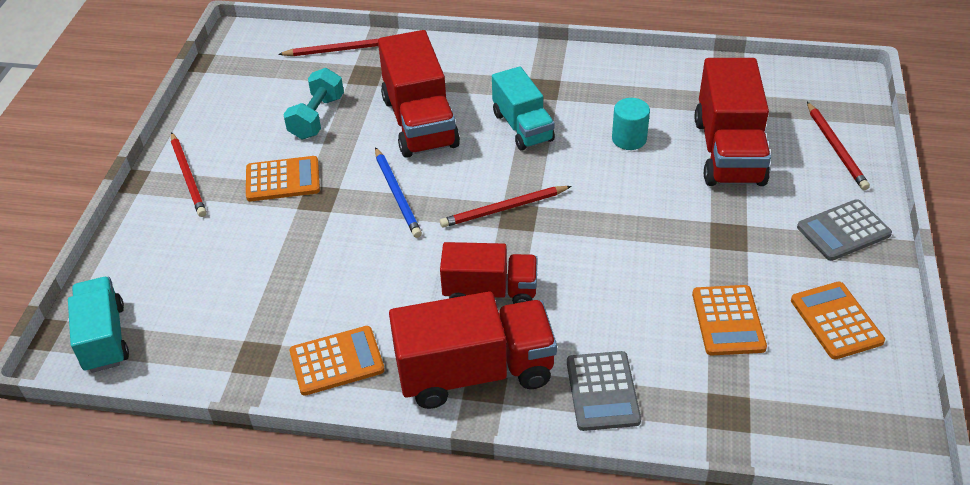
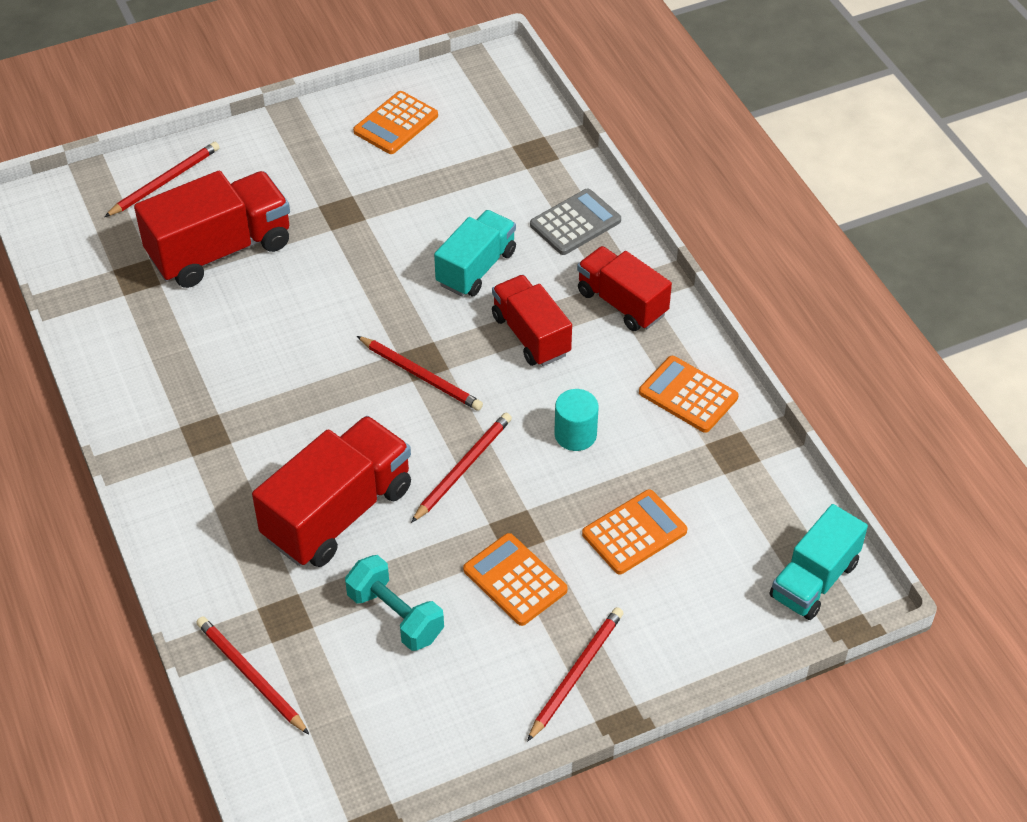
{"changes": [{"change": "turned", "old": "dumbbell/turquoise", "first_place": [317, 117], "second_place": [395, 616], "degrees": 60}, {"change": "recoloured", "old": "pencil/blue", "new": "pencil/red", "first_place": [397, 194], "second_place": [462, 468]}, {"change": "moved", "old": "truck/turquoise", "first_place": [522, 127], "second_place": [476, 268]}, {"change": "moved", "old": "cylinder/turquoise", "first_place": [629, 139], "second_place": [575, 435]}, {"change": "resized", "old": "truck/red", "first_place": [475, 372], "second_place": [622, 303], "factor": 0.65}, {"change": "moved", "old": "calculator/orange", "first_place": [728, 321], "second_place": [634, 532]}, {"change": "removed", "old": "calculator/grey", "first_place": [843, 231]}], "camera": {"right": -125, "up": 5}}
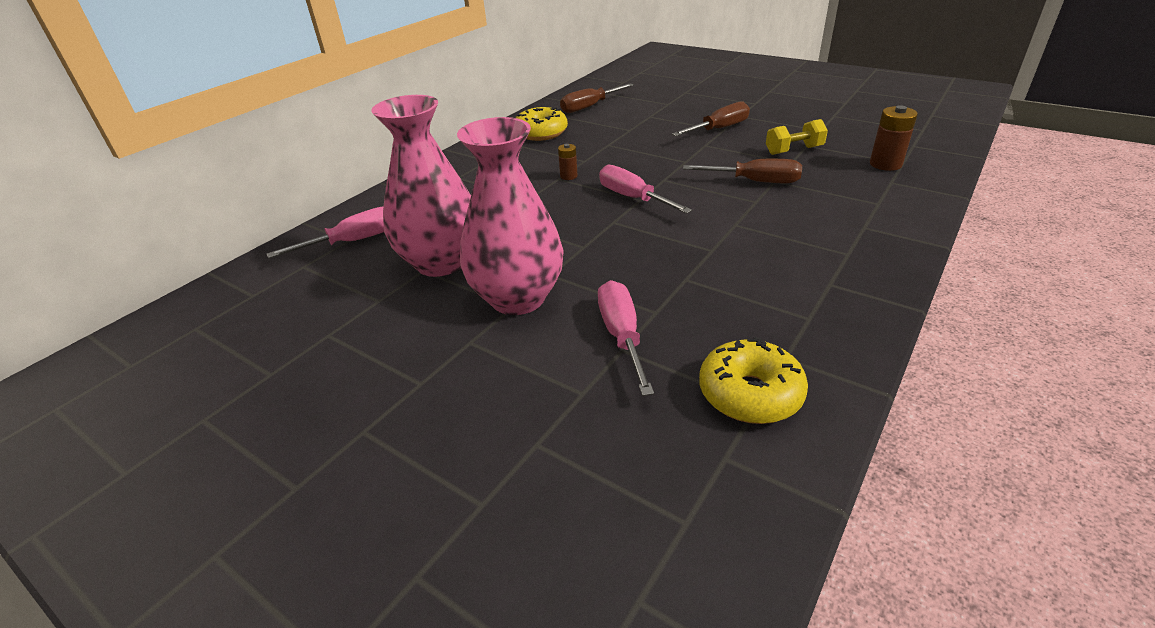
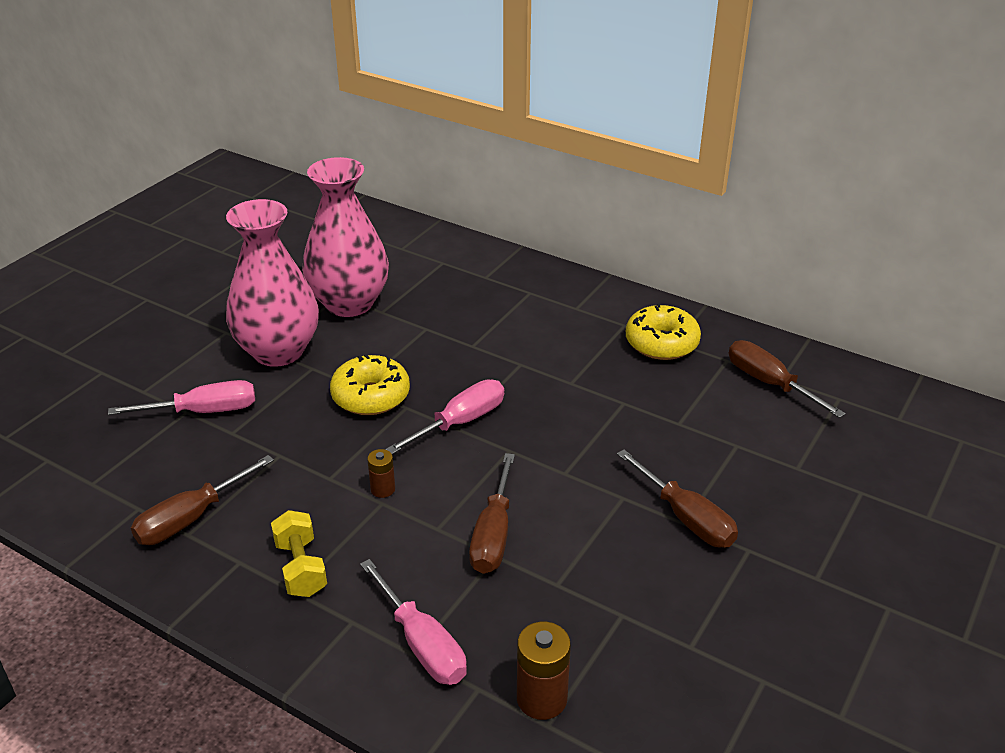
{"changes": [{"change": "added", "new": "screwdriver/brown", "second_place": [192, 518]}, {"change": "moved", "old": "dumbbell/yellow", "first_place": [794, 150], "second_place": [301, 568]}, {"change": "moved", "old": "donut/yellow", "first_place": [750, 394], "second_place": [371, 396]}, {"change": "moved", "old": "screwdriver/pink", "first_place": [353, 241], "second_place": [421, 643]}, {"change": "moved", "old": "battery/brown", "first_place": [568, 176], "second_place": [383, 489]}], "camera": {"right": 85, "up": 0}}
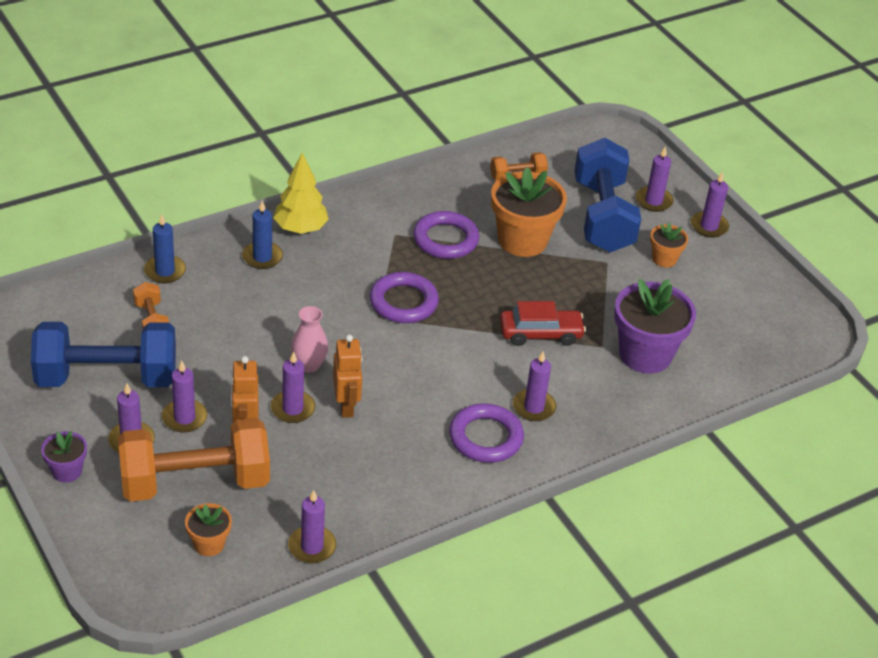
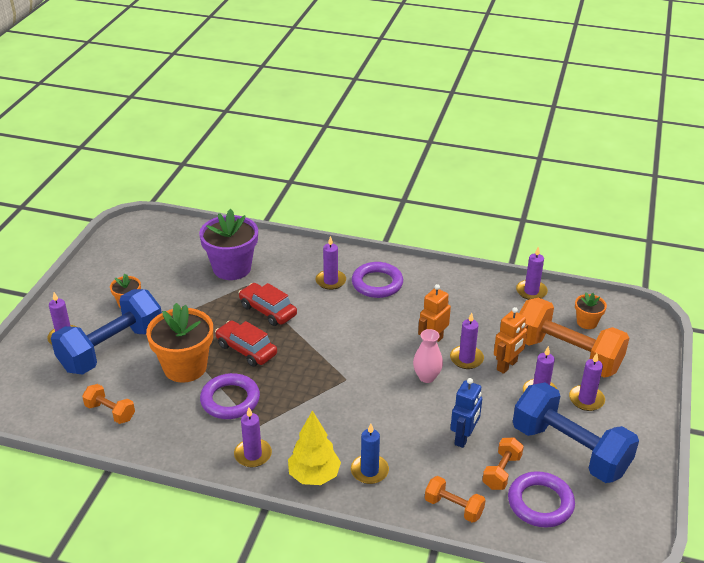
{"changes": [{"change": "added", "new": "car/red", "second_place": [246, 350]}, {"change": "moved", "old": "candle/purple", "first_place": [709, 226], "second_place": [253, 454]}, {"change": "replaced", "old": "candle/blue", "new": "dumbbell/orange", "first_place": [165, 271], "second_place": [453, 507]}, {"change": "added", "new": "robot/blue", "second_place": [464, 437]}, {"change": "moved", "old": "ring/purple", "first_place": [403, 302], "second_place": [540, 503]}, {"change": "removed", "old": "flower pot/purple", "first_place": [67, 471]}], "camera": {"right": -130, "up": -5}}
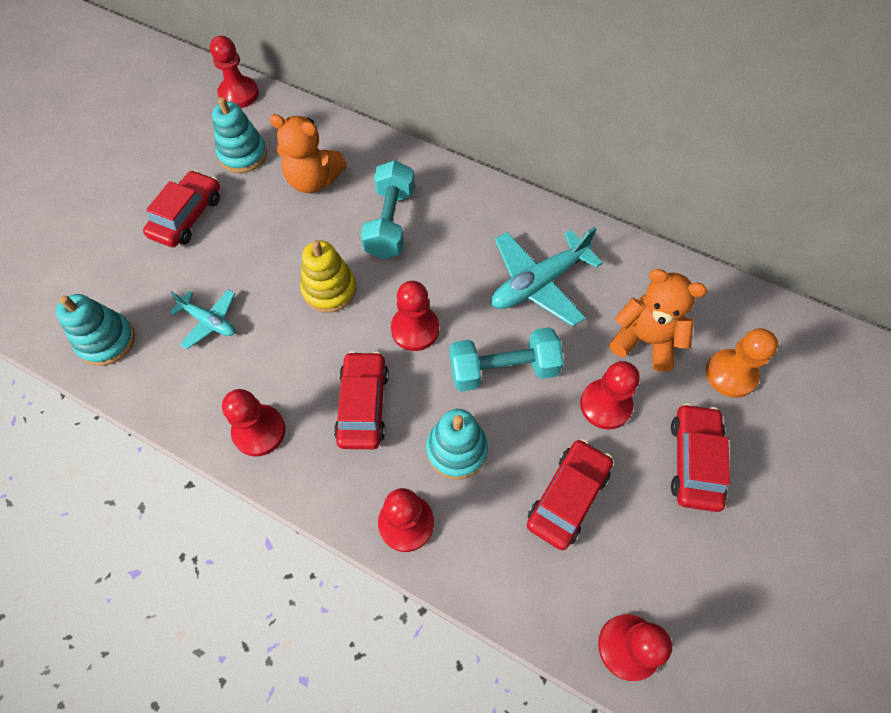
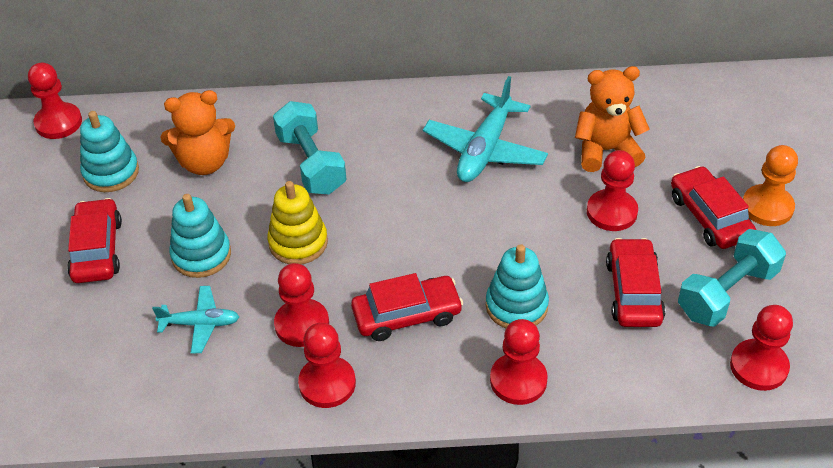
{"changes": [{"change": "moved", "old": "stacking toy/turquoise", "first_place": [107, 341], "second_place": [201, 255]}, {"change": "moved", "old": "pawn/red", "first_place": [415, 329], "second_place": [302, 324]}, {"change": "turned", "old": "car/red", "first_place": [363, 405], "second_place": [407, 315], "degrees": 105}, {"change": "moved", "old": "dumbbell/turquoise", "first_place": [503, 370], "second_place": [727, 293]}, {"change": "moved", "old": "pawn/orange", "first_place": [731, 374], "second_place": [767, 207]}], "camera": {"right": -30, "up": -15}}
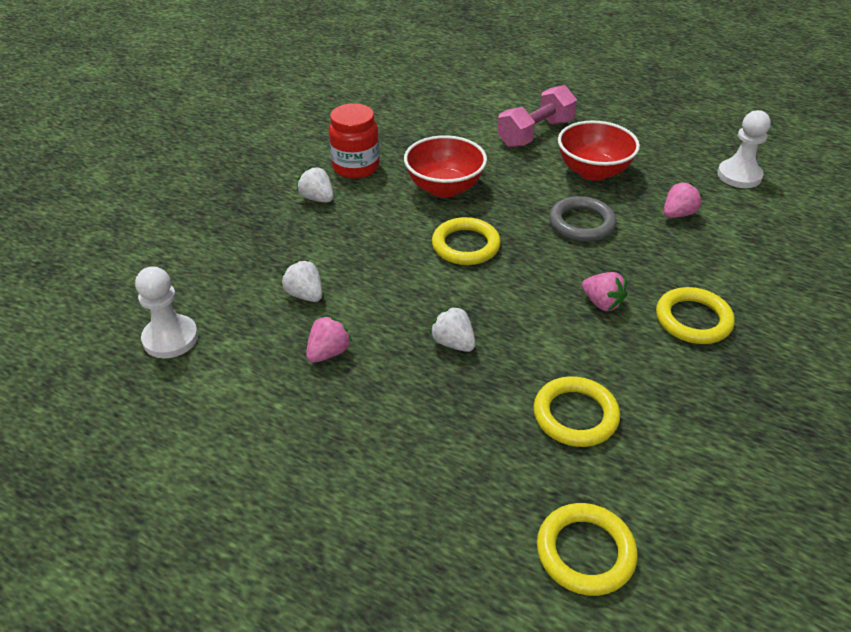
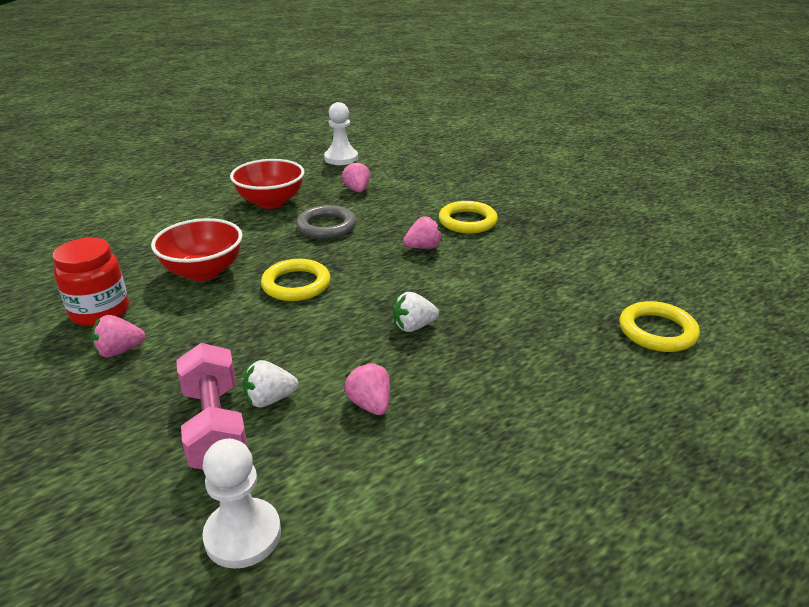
{"changes": [{"change": "recoloured", "old": "strawberry/white", "new": "strawberry/pink", "first_place": [317, 198], "second_place": [119, 351]}, {"change": "moved", "old": "dumbbell/pink", "first_place": [535, 133], "second_place": [215, 427]}, {"change": "removed", "old": "ring/yellow", "first_place": [575, 415]}], "camera": {"right": -65, "up": -10}}
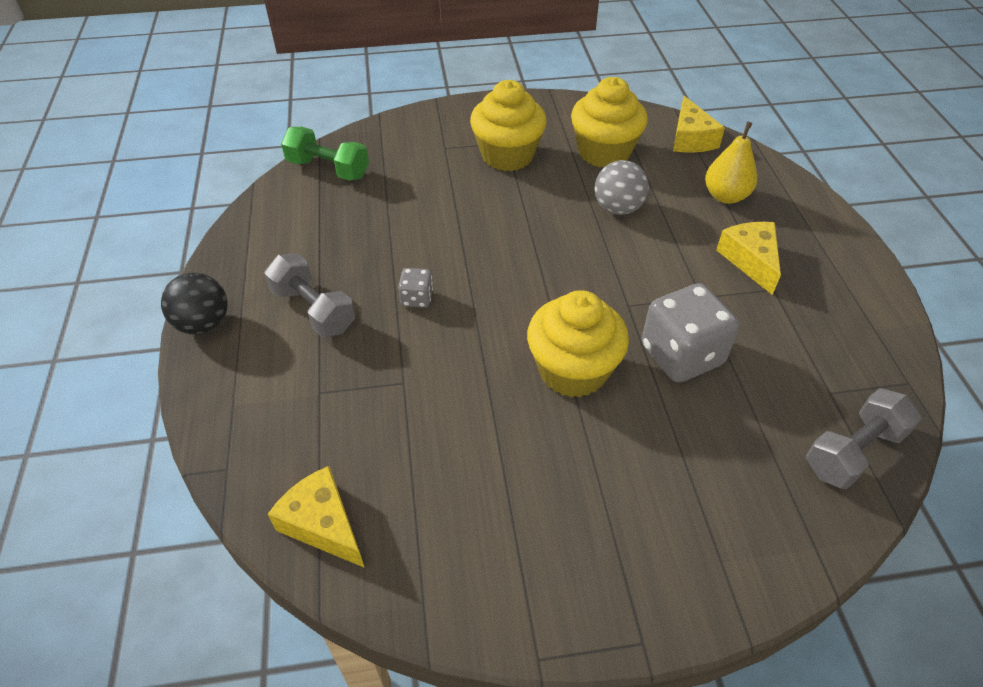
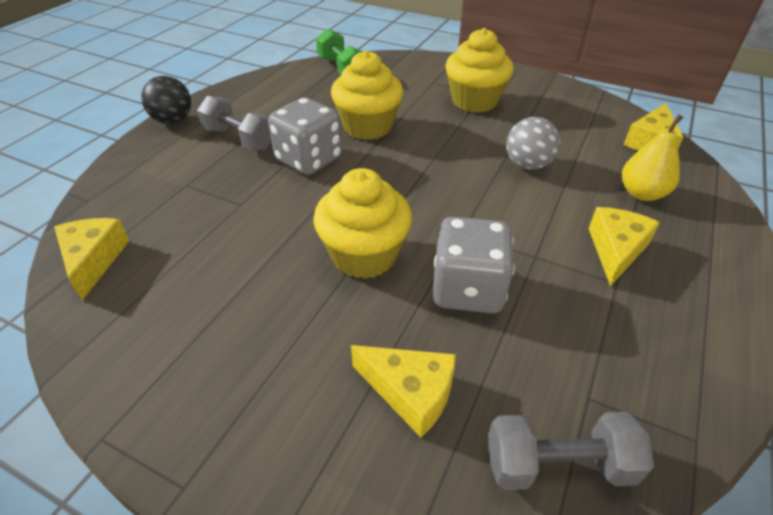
{"changes": [{"change": "turned", "old": "dumbbell/grey", "first_place": [313, 310], "second_place": [239, 139], "degrees": -45}, {"change": "resized", "old": "dice/grey", "first_place": [417, 298], "second_place": [309, 159], "factor": 2.1}, {"change": "moved", "old": "cupcake/yellow", "first_place": [604, 152], "second_place": [368, 127]}, {"change": "added", "new": "cheese/yellow", "second_place": [410, 393]}], "camera": {"right": 35, "up": -5}}
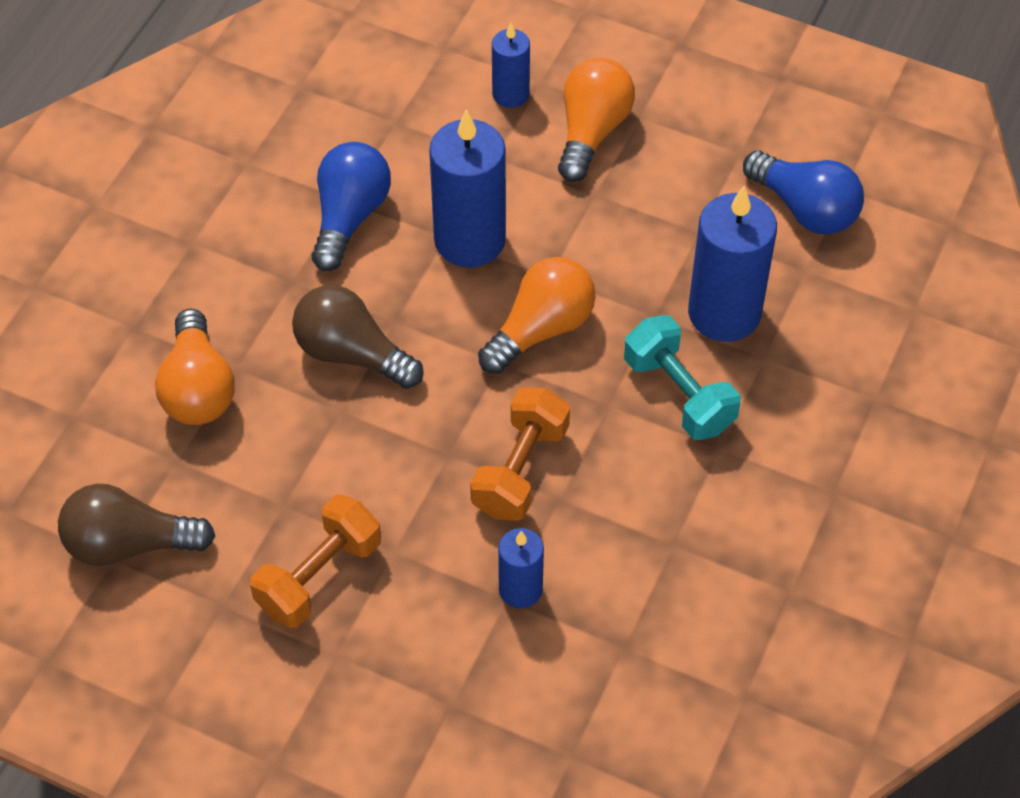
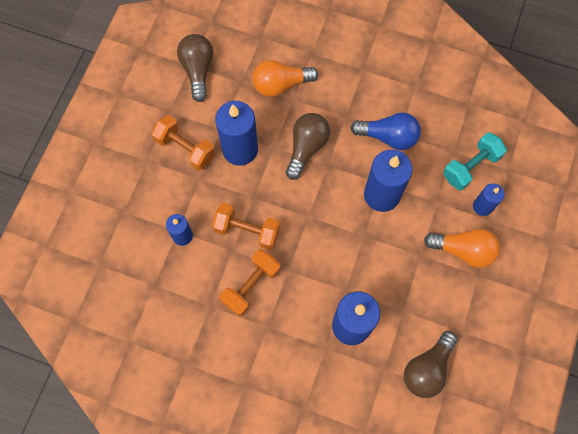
{"changes": [{"change": "added", "new": "candle/blue", "second_place": [240, 149]}, {"change": "added", "new": "dumbbell/orange", "second_place": [251, 286]}, {"change": "recoloured", "old": "light bulb/blue", "new": "light bulb/brown", "first_place": [805, 209], "second_place": [427, 369]}, {"change": "moved", "old": "dumbbell/turquoise", "first_place": [679, 394], "second_place": [470, 167]}, {"change": "removed", "old": "light bulb/orange", "first_place": [541, 329]}], "camera": {"right": 85, "up": 15}}
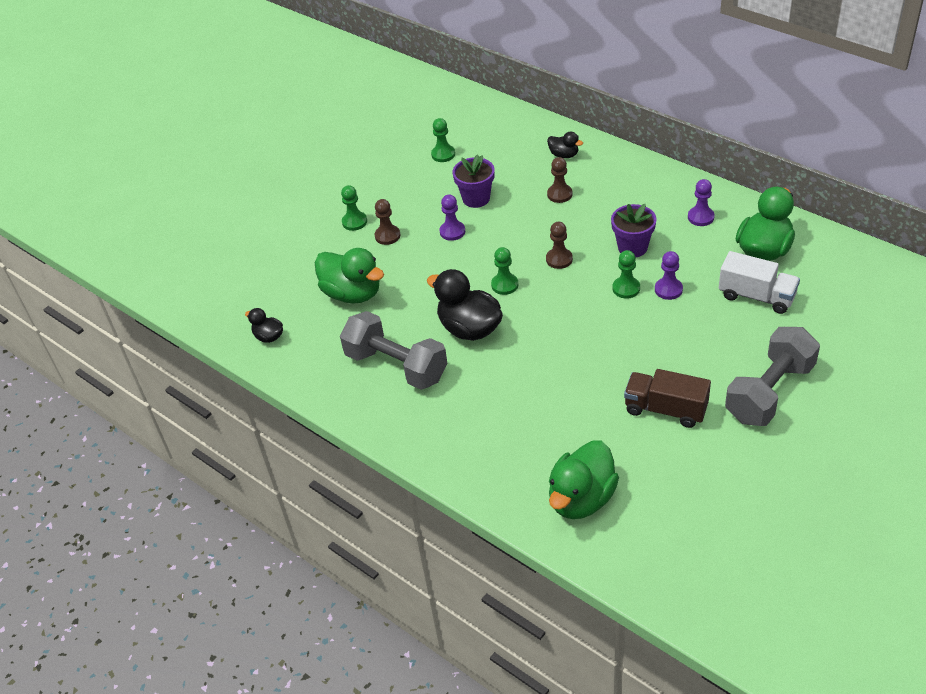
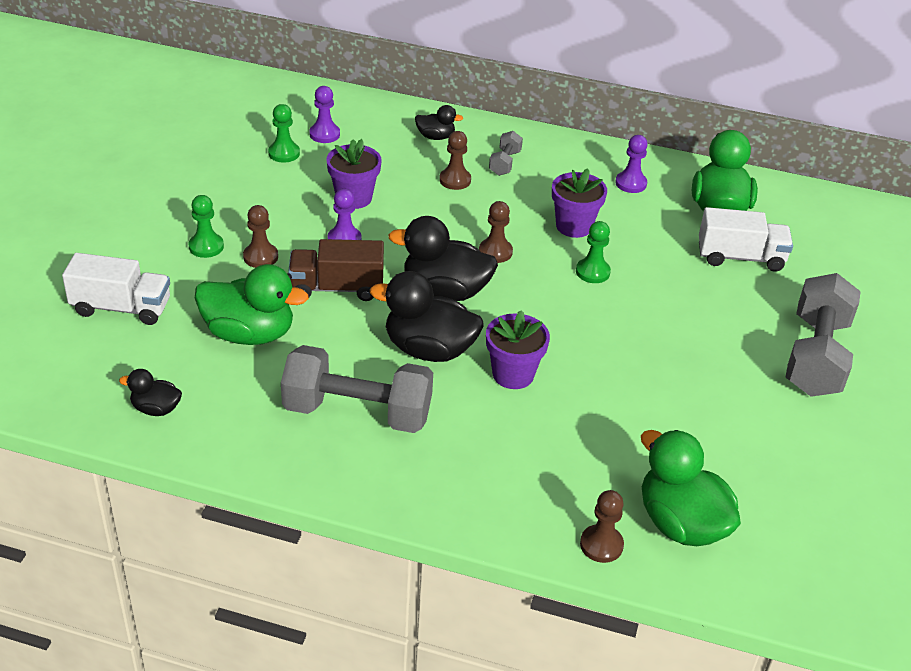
{"changes": [{"change": "added", "new": "truck/white", "second_place": [121, 308]}, {"change": "moved", "old": "truck/brown", "first_place": [665, 409], "second_place": [337, 288]}, {"change": "moved", "old": "pawn/purple", "first_place": [668, 289], "second_place": [324, 134]}, {"change": "replaced", "old": "pawn/green", "new": "duck/black", "first_place": [504, 285], "second_place": [445, 291]}, {"change": "added", "new": "flower pot/purple", "second_place": [513, 374]}, {"change": "added", "new": "dumbbell/grey", "second_place": [504, 163]}, {"change": "added", "new": "pawn/brown", "second_place": [601, 545]}, {"change": "turned", "old": "duck/green", "first_place": [581, 499], "second_place": [681, 523], "degrees": 135}], "camera": {"right": -30, "up": -5}}
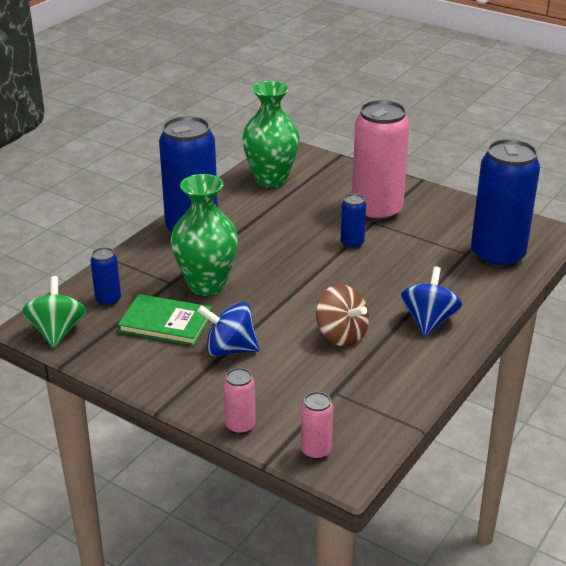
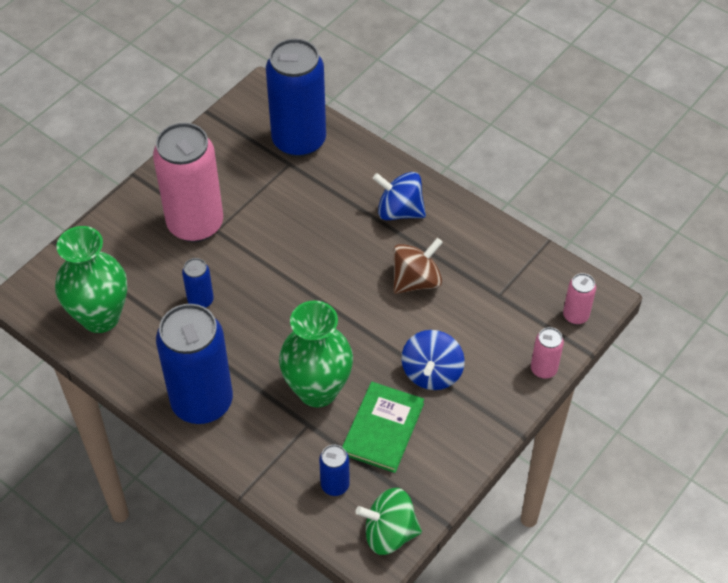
{"changes": [{"change": "moved", "old": "can/blue", "first_place": [352, 243], "second_place": [200, 300]}], "camera": {"right": -85, "up": 20}}
